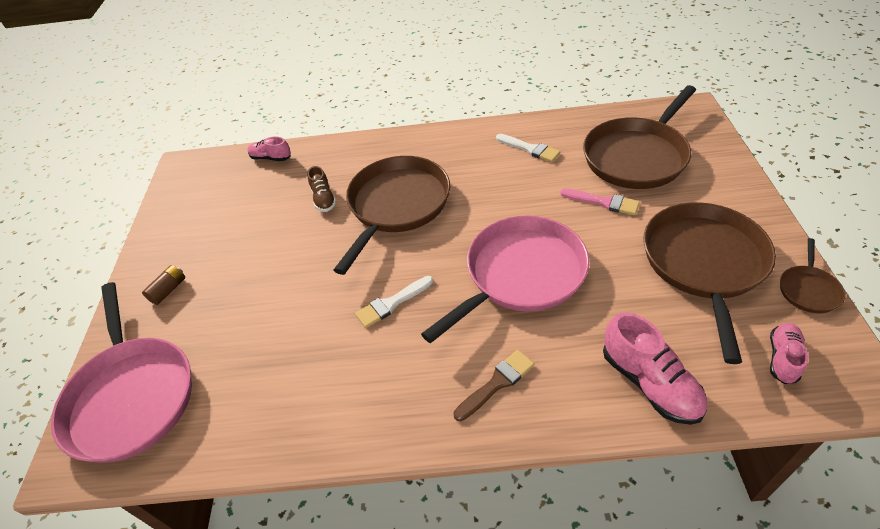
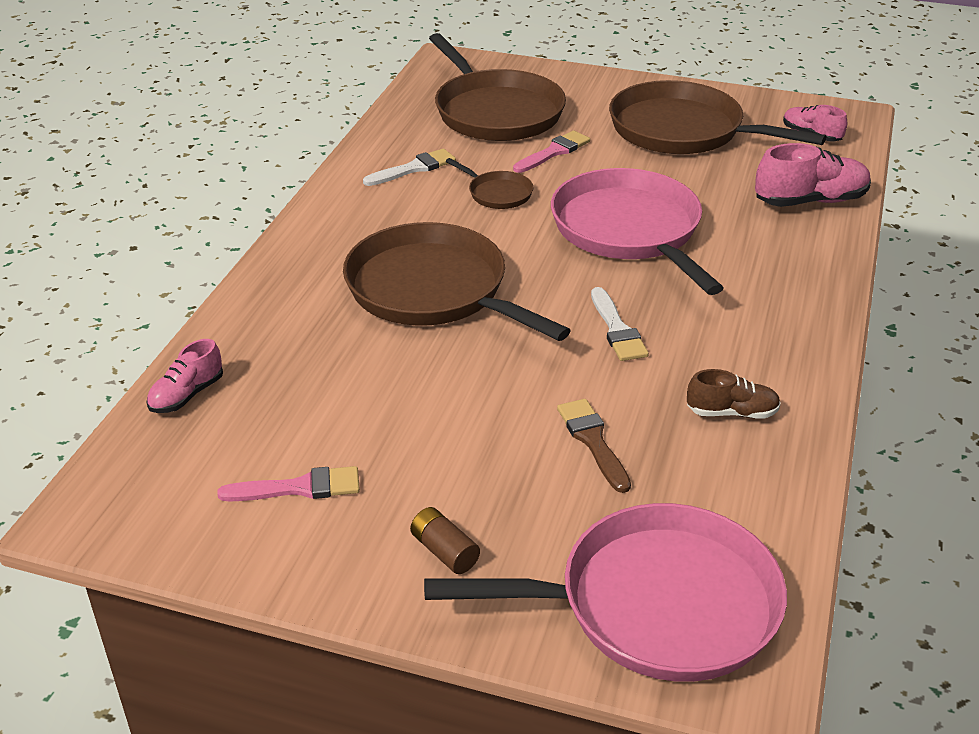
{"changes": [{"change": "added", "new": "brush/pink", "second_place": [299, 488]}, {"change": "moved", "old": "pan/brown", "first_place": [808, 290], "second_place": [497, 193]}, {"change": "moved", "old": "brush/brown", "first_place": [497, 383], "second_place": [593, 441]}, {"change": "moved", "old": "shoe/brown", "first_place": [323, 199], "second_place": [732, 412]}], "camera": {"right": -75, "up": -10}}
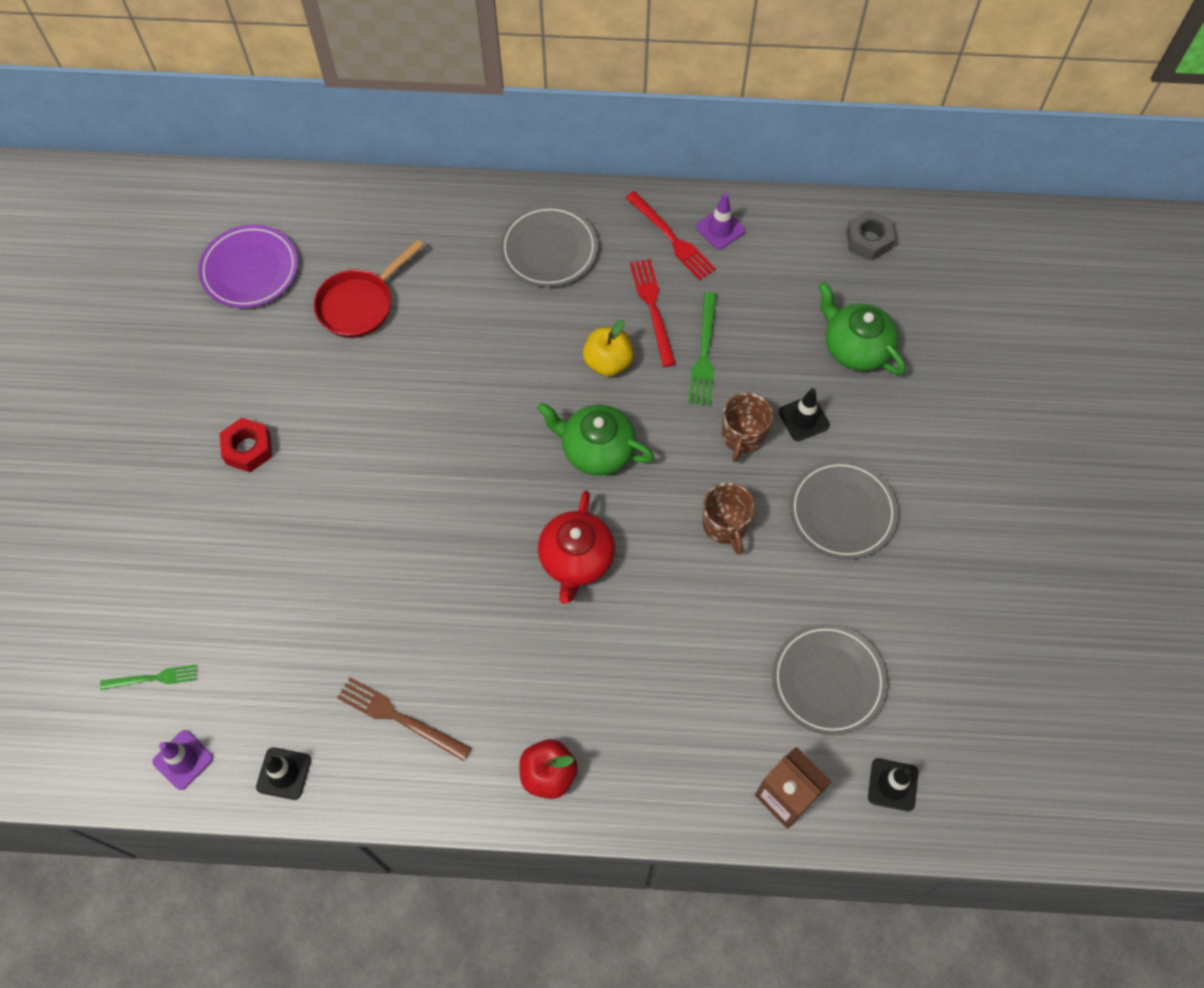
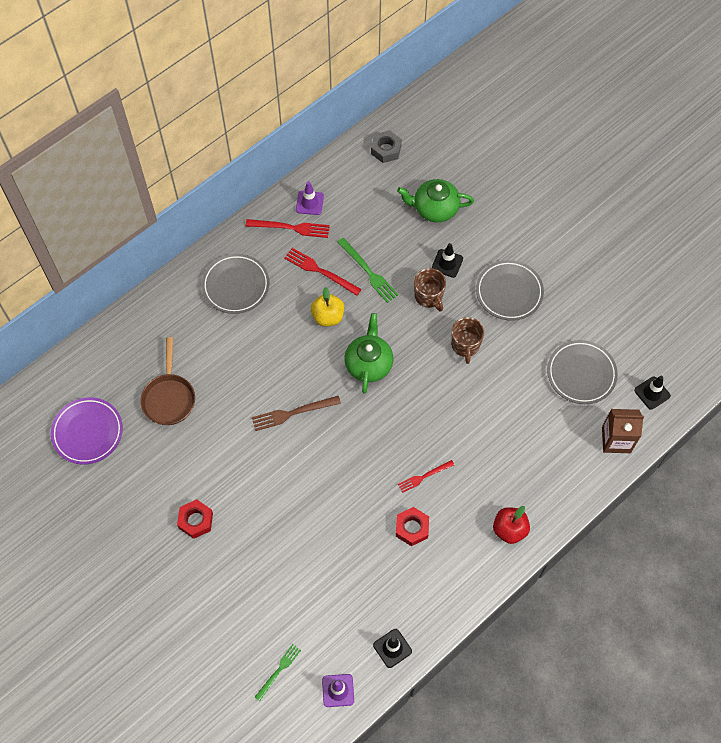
{"changes": [{"change": "recoloured", "old": "pan/red", "new": "pan/brown", "first_place": [360, 304], "second_place": [169, 398]}, {"change": "moved", "old": "fork/brown", "first_place": [399, 718], "second_place": [293, 413]}, {"change": "turned", "old": "teapot/green", "first_place": [596, 449], "second_place": [369, 363], "degrees": 120}, {"change": "added", "new": "nut/red", "second_place": [412, 528]}, {"change": "added", "new": "fork/red", "second_place": [424, 476]}, {"change": "turned", "old": "mug/brown", "first_place": [725, 525], "second_place": [465, 345], "degrees": 60}, {"change": "removed", "old": "teapot/red", "first_place": [576, 559]}], "camera": {"right": -45, "up": 0}}
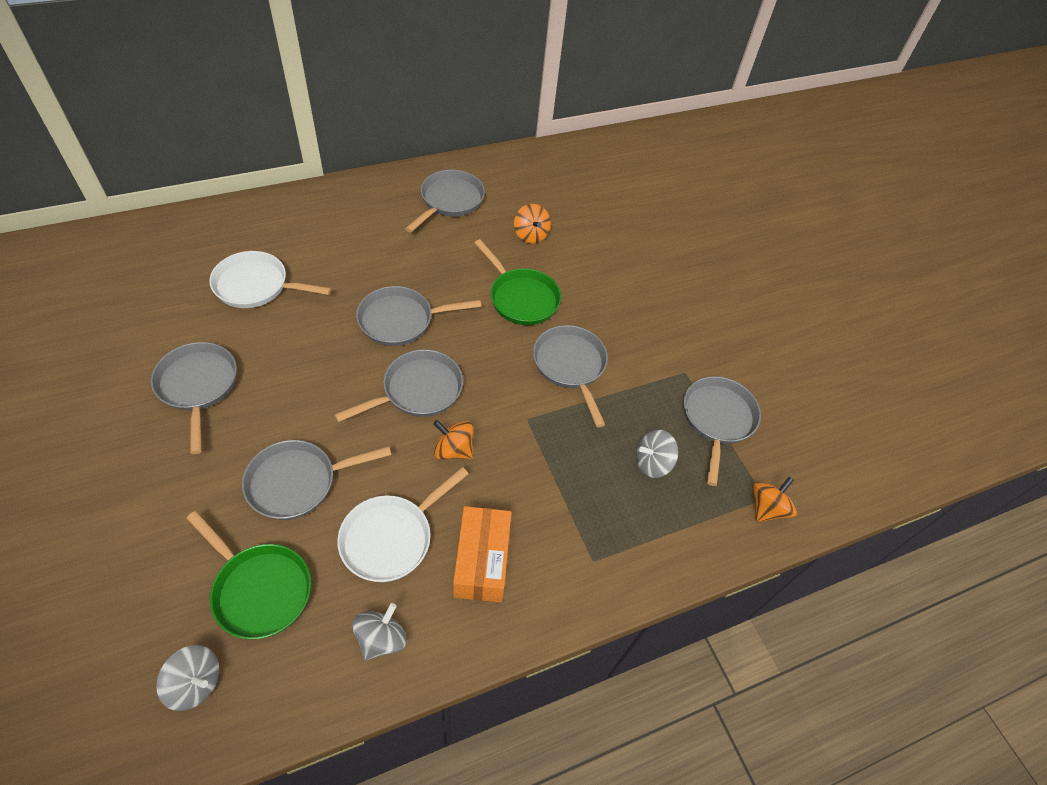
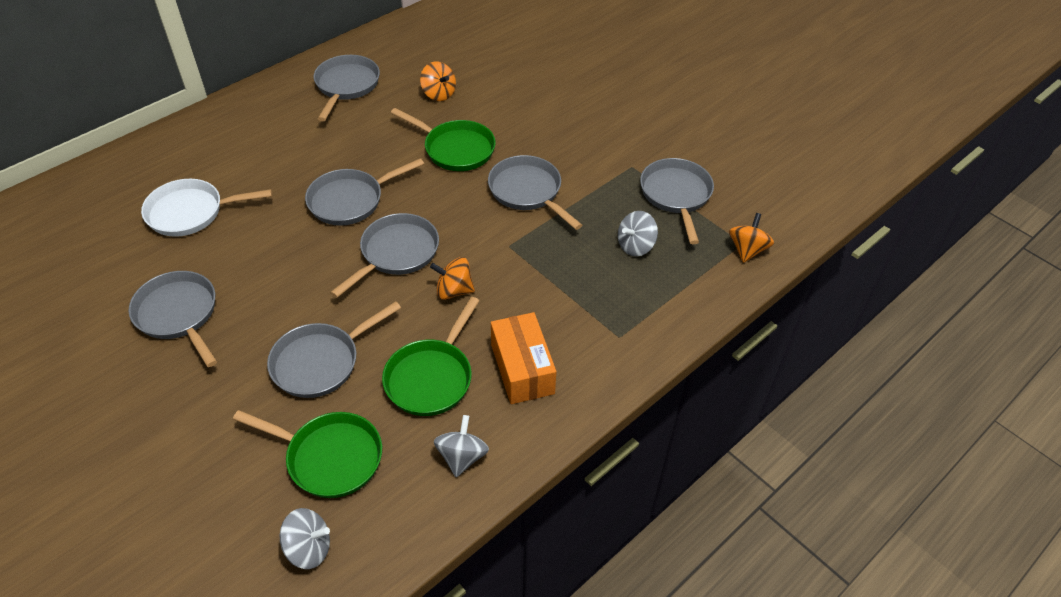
{"changes": [{"change": "recoloured", "old": "pan/white", "new": "pan/green", "first_place": [391, 538], "second_place": [431, 377]}], "camera": {"right": -15, "up": -5}}
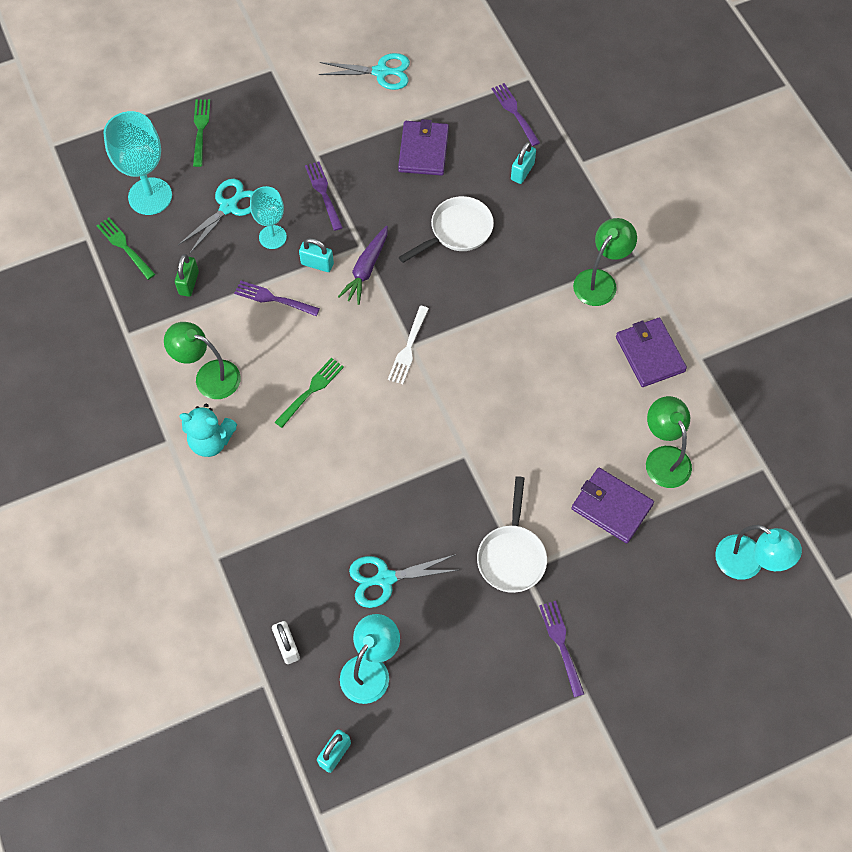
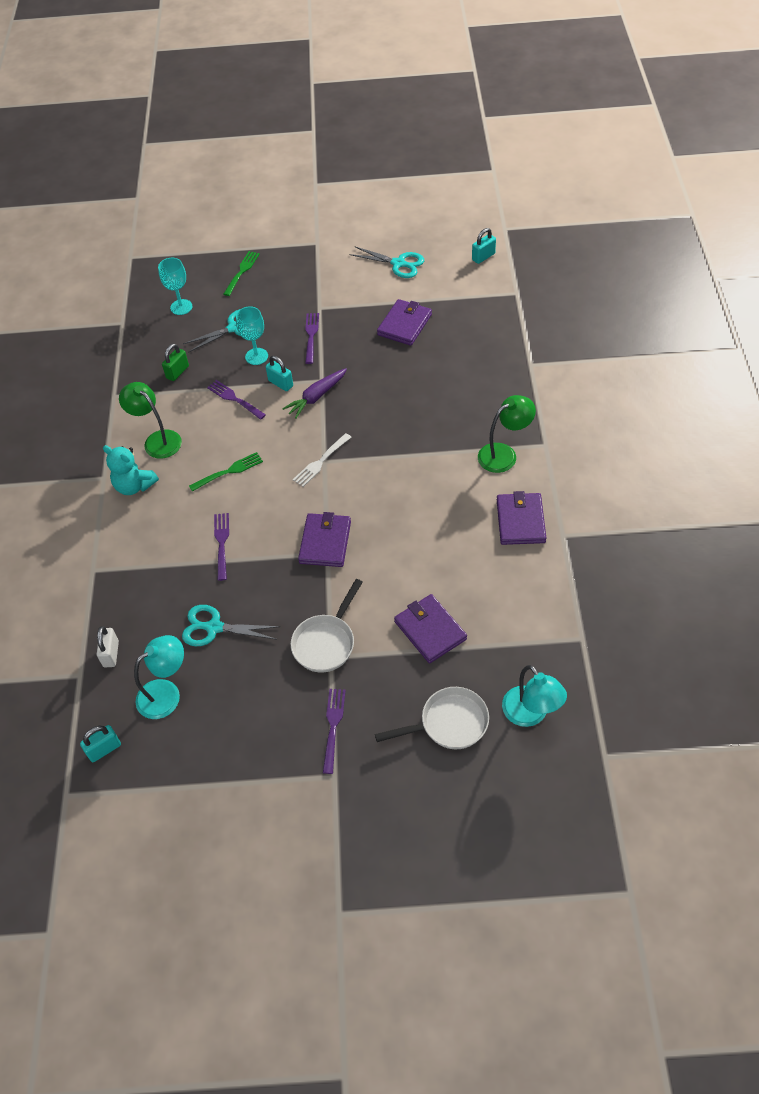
{"changes": [{"change": "resized", "old": "goblet/turquoise", "first_place": [150, 196], "second_place": [181, 307], "factor": 0.62}, {"change": "moved", "old": "fork/purple", "first_place": [515, 113], "second_place": [222, 544]}, {"change": "added", "new": "wallet/purple", "second_place": [325, 542]}, {"change": "moved", "old": "pan/white", "first_place": [457, 231], "second_place": [449, 723]}, {"change": "moved", "old": "padlock/turquoise", "first_place": [522, 172], "second_place": [483, 257]}, {"change": "removed", "old": "fork/green", "first_place": [125, 247]}, {"change": "removed", "old": "lamp/green", "first_place": [664, 457]}], "camera": {"right": 25, "up": -10}}
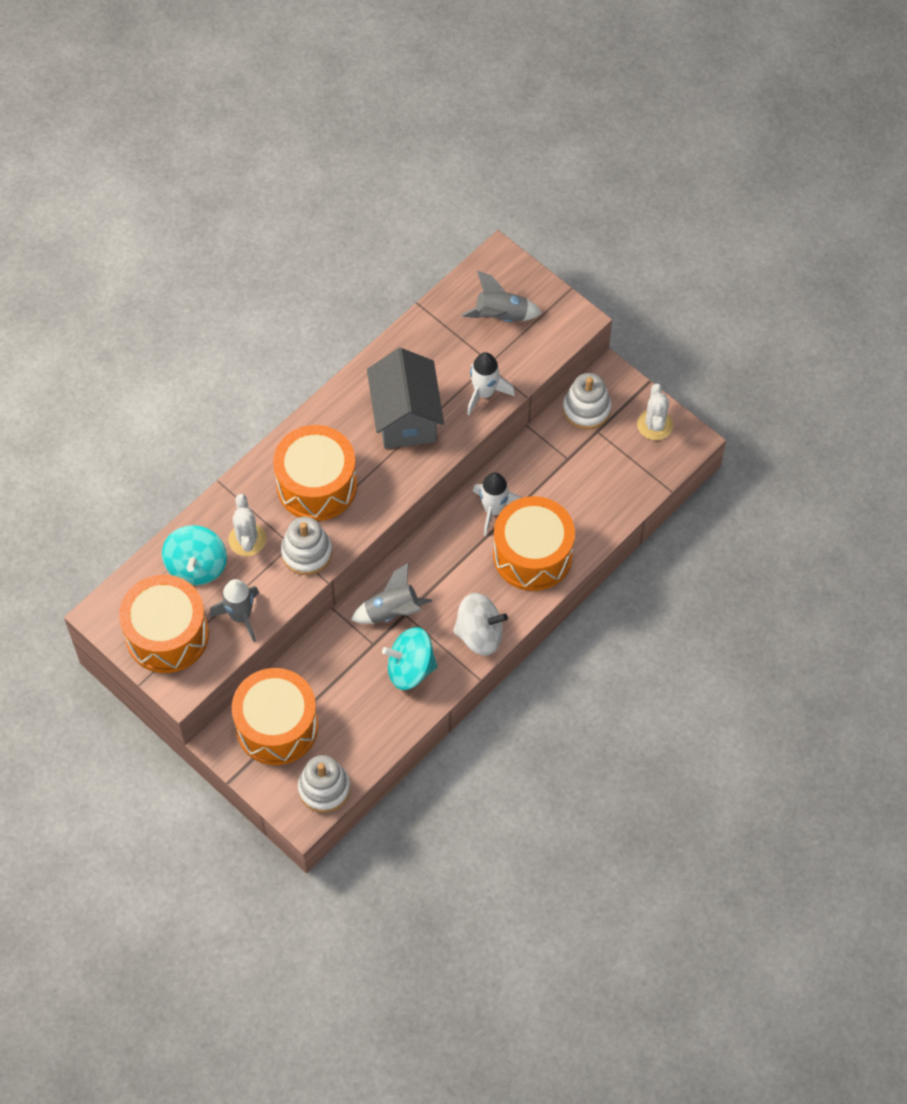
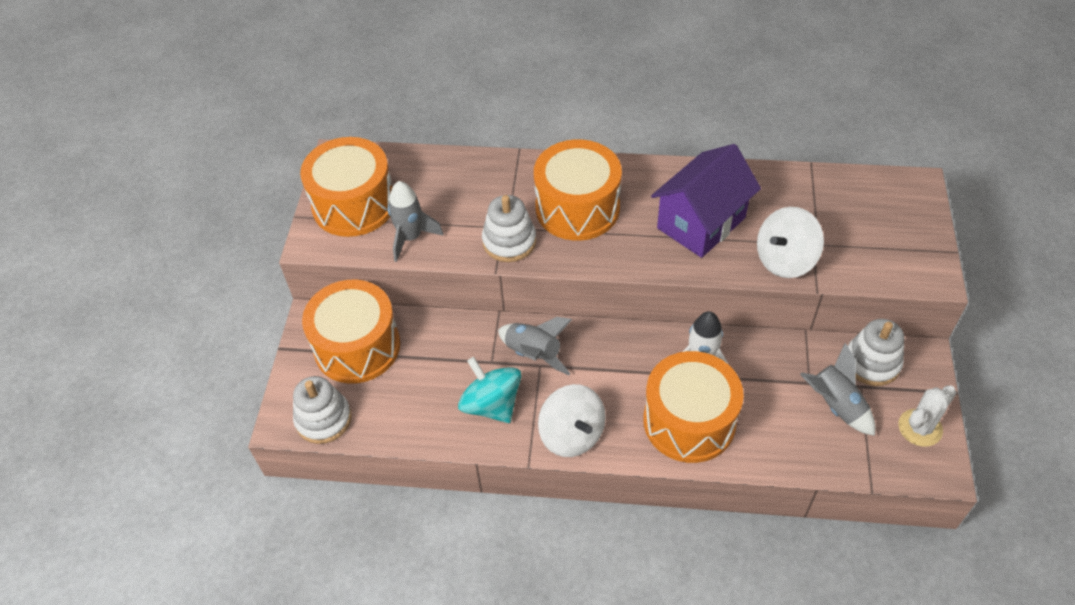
{"changes": [{"change": "recoloured", "old": "house/grey", "new": "house/purple", "first_place": [406, 417], "second_place": [701, 223]}, {"change": "replaced", "old": "rocket/white", "new": "spinning top/white", "first_place": [484, 393], "second_place": [785, 260]}, {"change": "moved", "old": "rocket/grey", "first_place": [501, 316], "second_place": [835, 405]}, {"change": "removed", "old": "spinning top/turquoise", "first_place": [197, 566]}, {"change": "removed", "old": "cactus/white", "first_place": [247, 539]}], "camera": {"right": 55, "up": -10}}
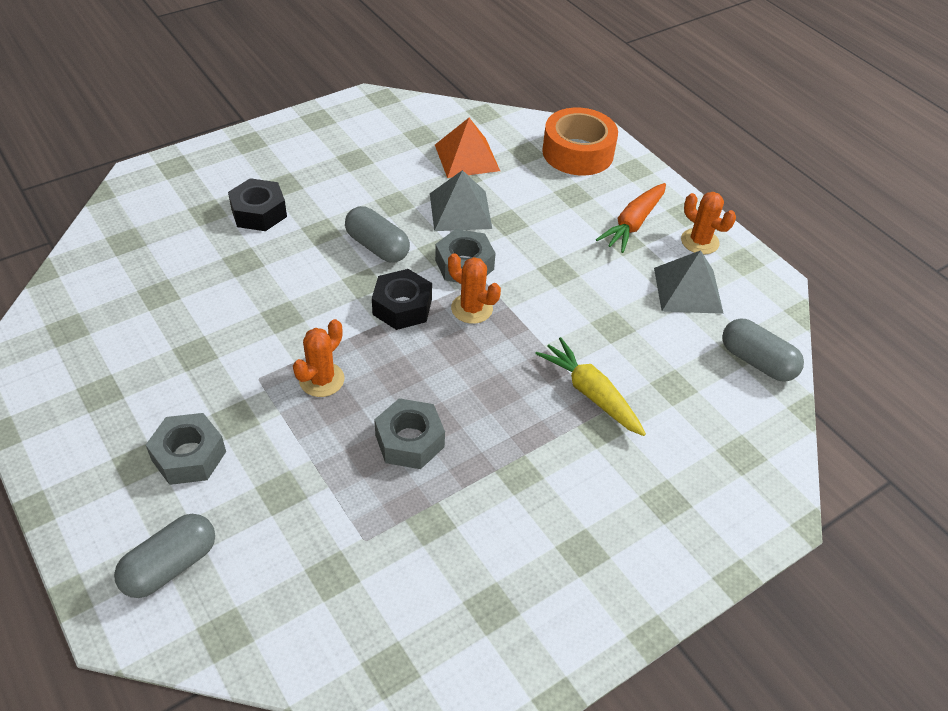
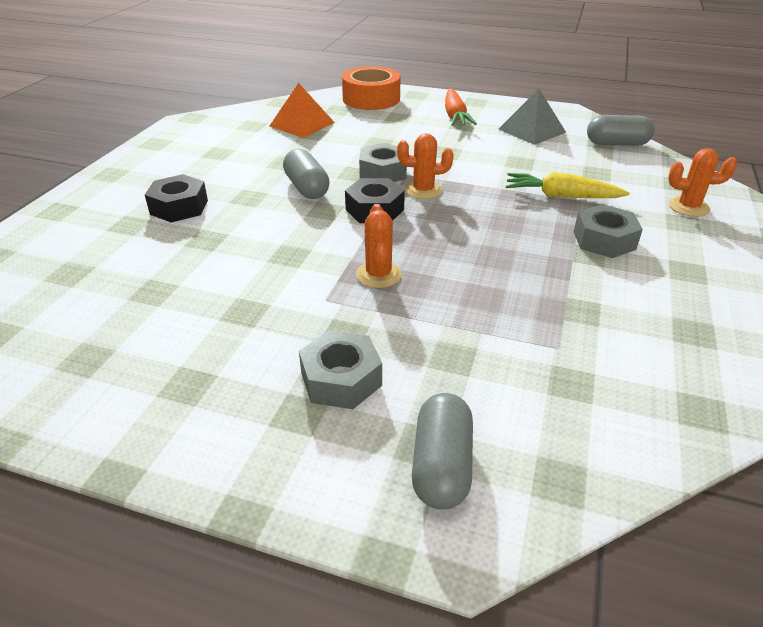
{"changes": [{"change": "turned", "old": "capsule/grey", "first_place": [377, 247], "second_place": [306, 188], "degrees": 60}, {"change": "moved", "old": "nut/grey", "first_place": [409, 441], "second_place": [604, 240]}, {"change": "moved", "old": "cactus/orange", "first_place": [699, 241], "second_place": [688, 207]}, {"change": "removed", "old": "pyramid/grey", "first_place": [460, 210]}], "camera": {"right": -35, "up": -10}}
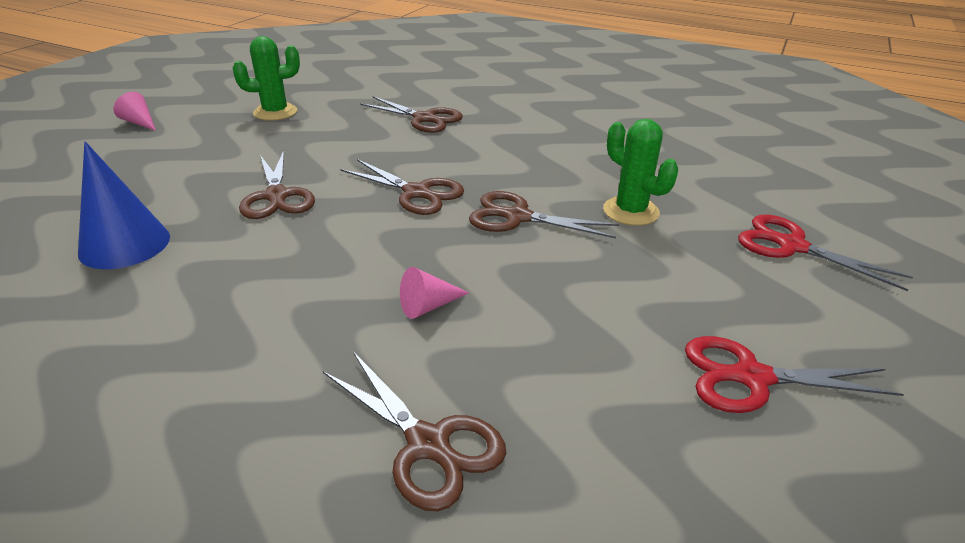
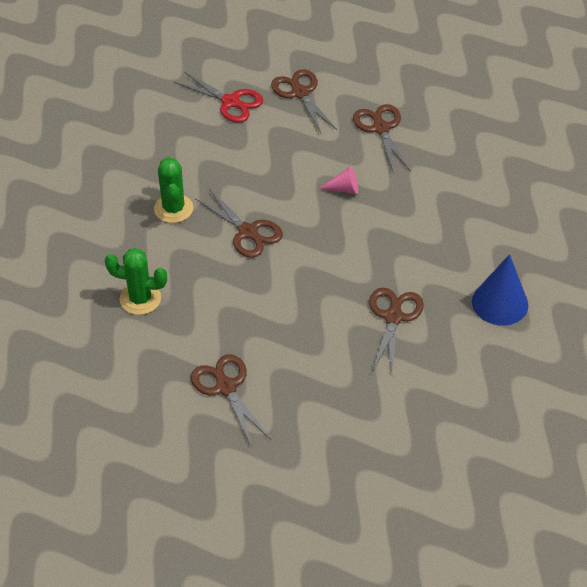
{"changes": [{"change": "moved", "old": "cactus/green", "first_place": [275, 112], "second_place": [140, 299]}, {"change": "moved", "old": "scissors/brown", "first_place": [416, 193], "second_place": [300, 93]}, {"change": "removed", "old": "cone/pink", "first_place": [140, 123]}, {"change": "removed", "old": "scissors/red", "first_place": [791, 246]}], "camera": {"right": -150, "up": 15}}
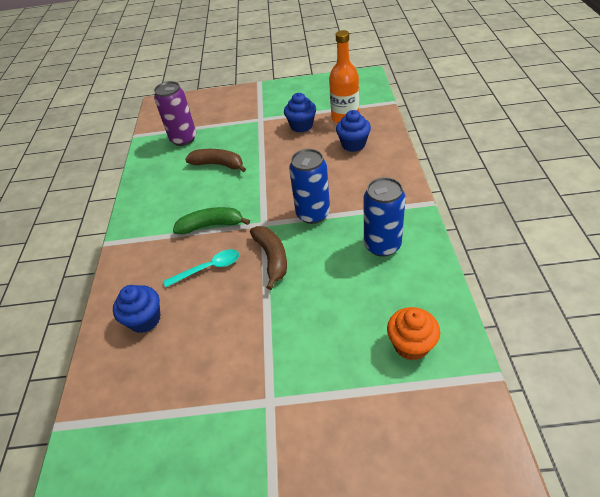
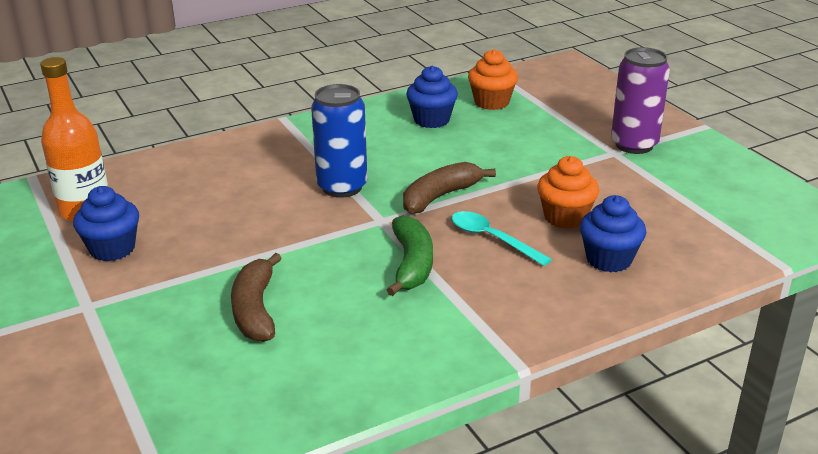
{"changes": [{"change": "turned", "old": "banana/green", "first_place": [211, 225], "second_place": [412, 264], "degrees": -150}, {"change": "moved", "old": "cupcake/blue", "first_place": [353, 144], "second_place": [431, 120]}, {"change": "added", "new": "cupcake/orange", "second_place": [565, 217]}, {"change": "moved", "old": "can/purple", "first_place": [183, 139], "second_place": [634, 145]}, {"change": "removed", "old": "can/blue", "first_place": [382, 245]}], "camera": {"right": -120, "up": -15}}
